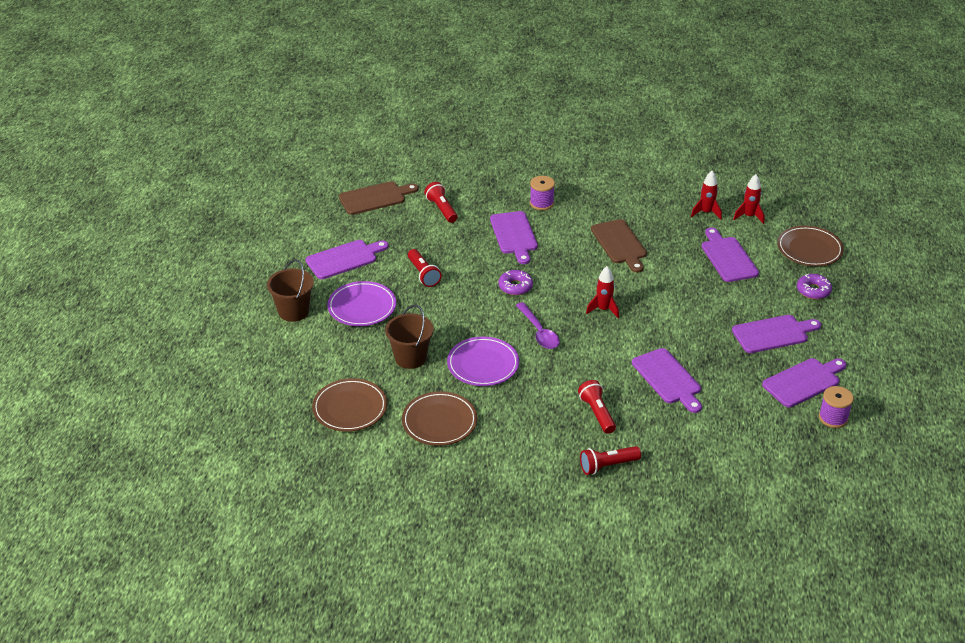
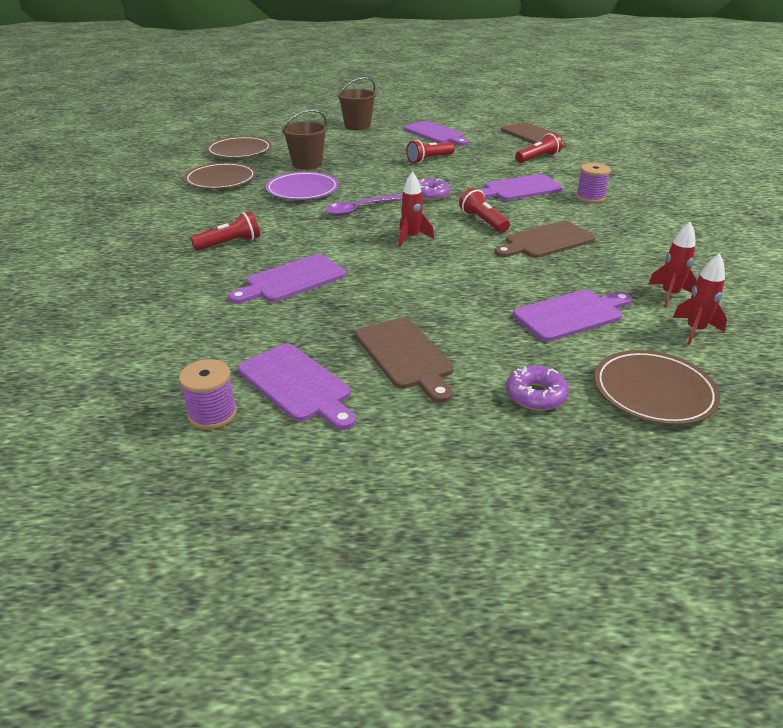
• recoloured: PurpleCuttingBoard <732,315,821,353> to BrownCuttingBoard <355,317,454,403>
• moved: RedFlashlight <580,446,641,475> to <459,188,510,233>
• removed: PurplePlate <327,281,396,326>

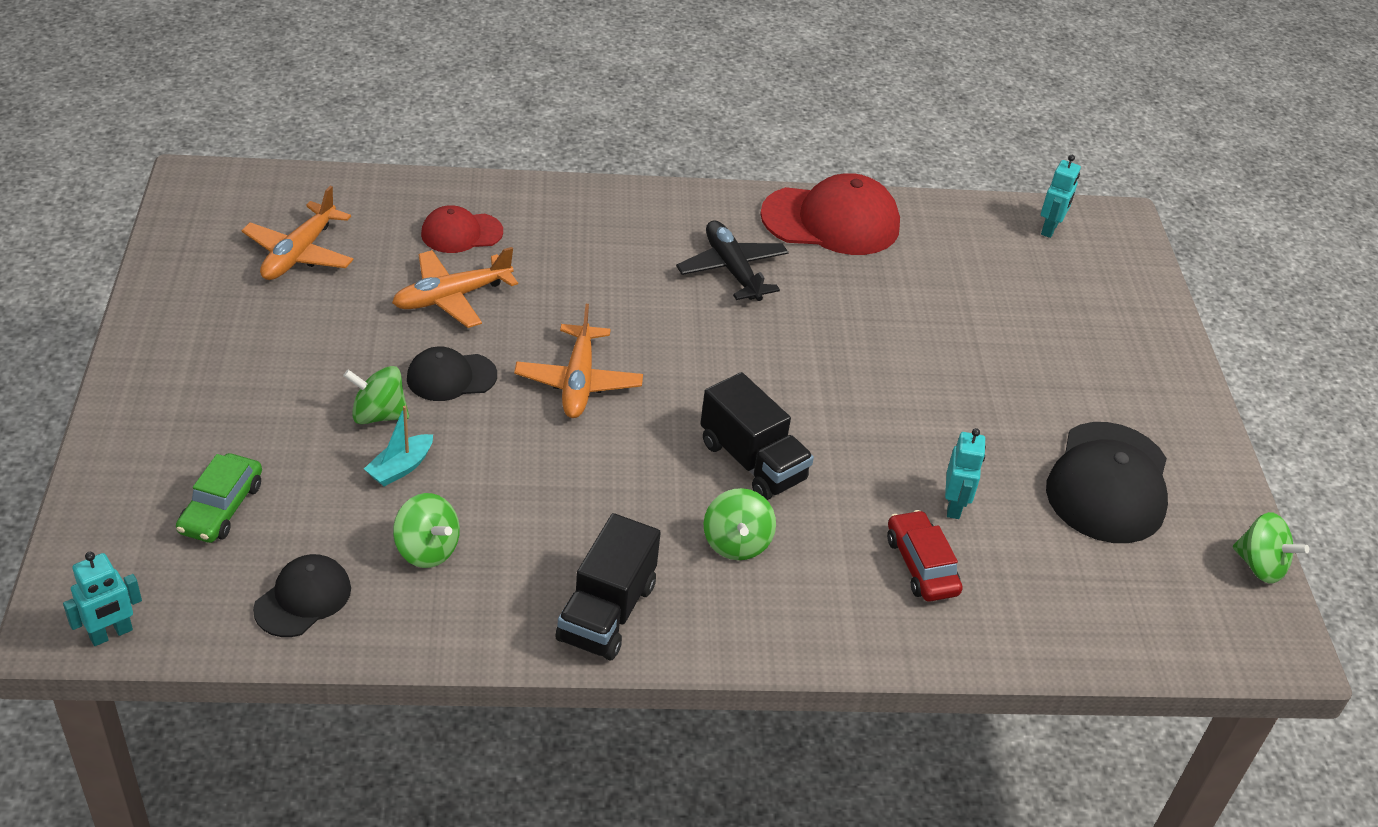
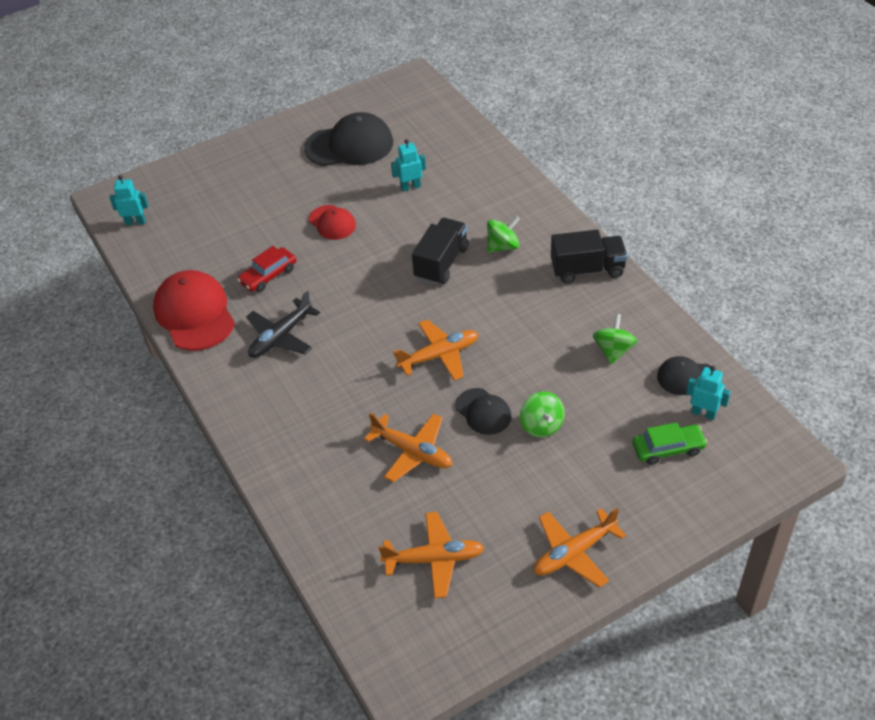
• moved: RedCar <887,510,963,602> to <237,246,296,292>
• moved: RedCap <421,205,503,253> to <309,205,356,240>
• added: OrangePlane <534,508,626,588>
• moved: TurquoiseRobot <63,552,142,646> to <686,366,731,420>
• removed: TurquoiseBoat <364,406,433,486>
• removed: GreenSpinningTop <1233,512,1309,584>

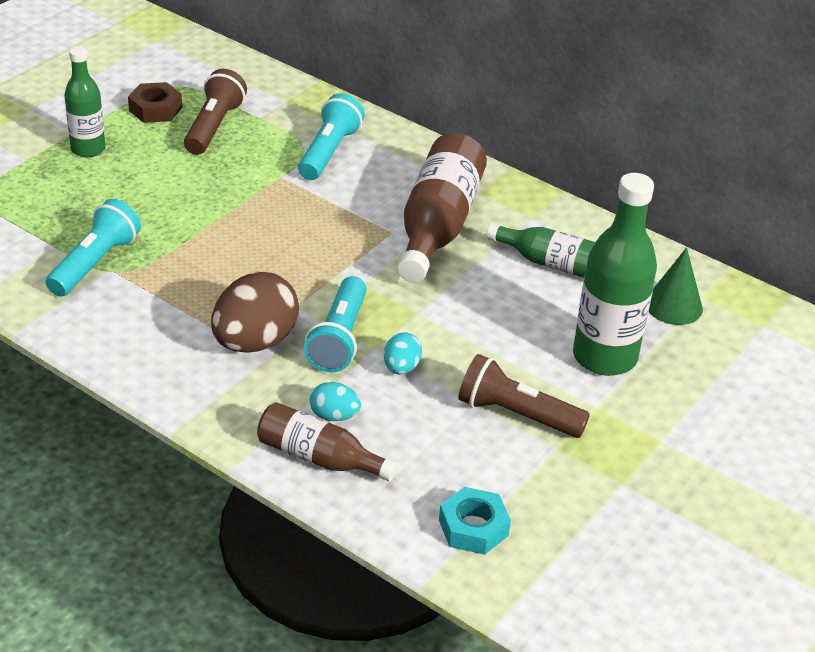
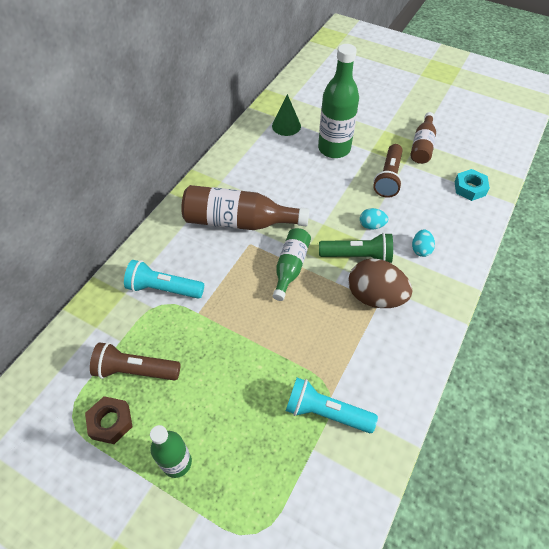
• moved: GreenBottle <487,223,595,278> to <273,228,311,301>
• recoloured: TurquoiseFlashlight <304,276,367,373> to GreenFlashlight <319,233,393,263>
• moved: BrownBottle <257,402,398,481> to <410,112,436,164>

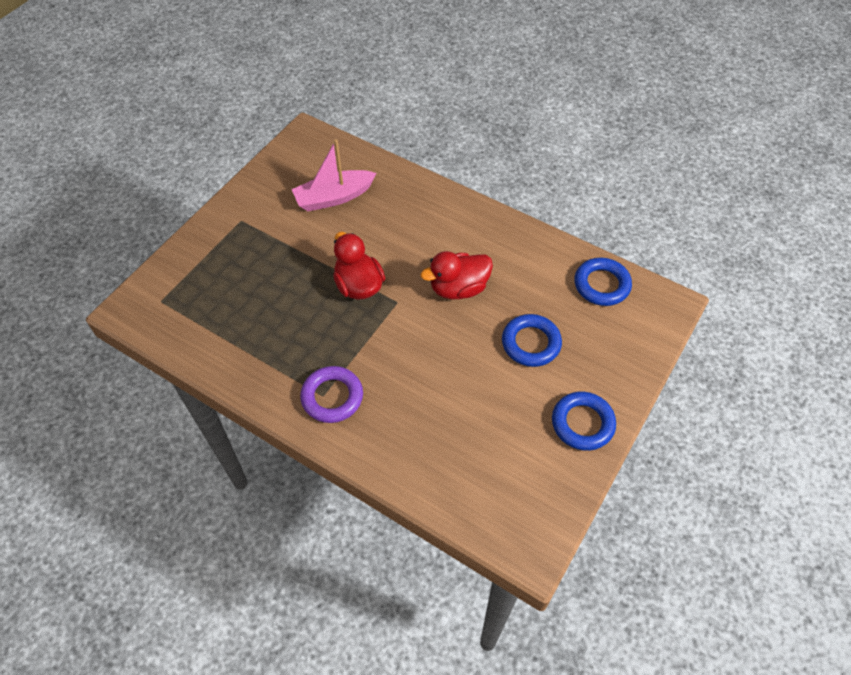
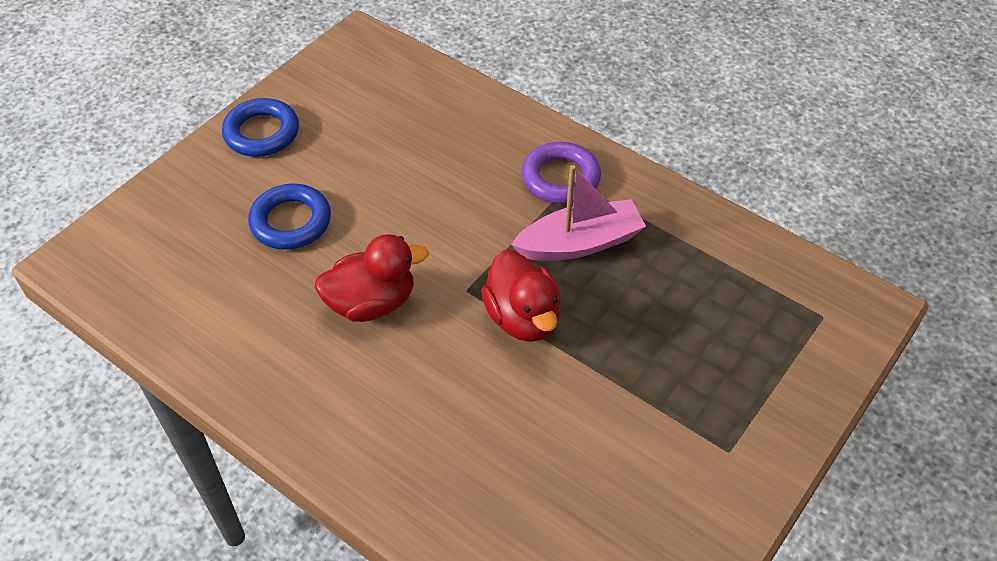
• moved: PinkBoat <292,139,377,211> to <511,165,646,261>
• removed: BlueRing <574,257,632,306>

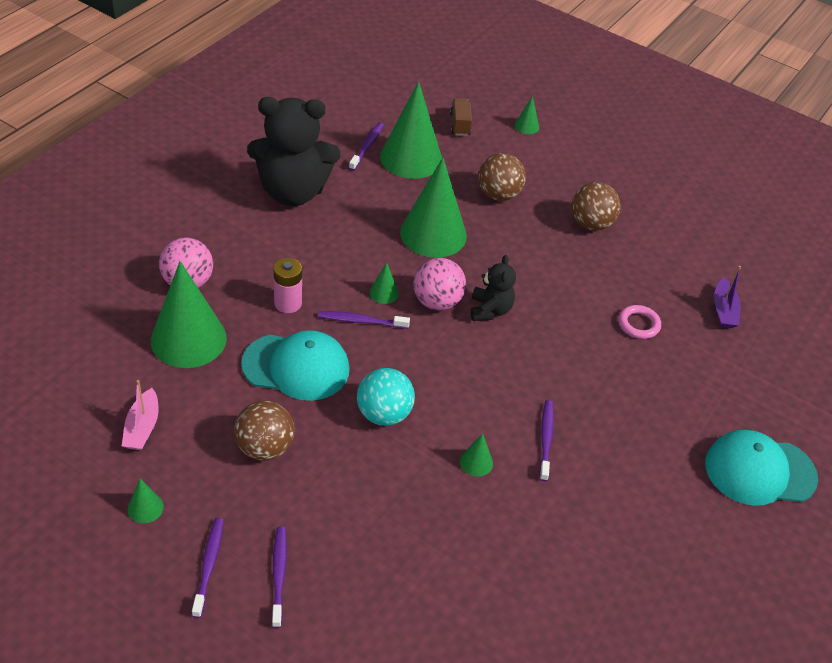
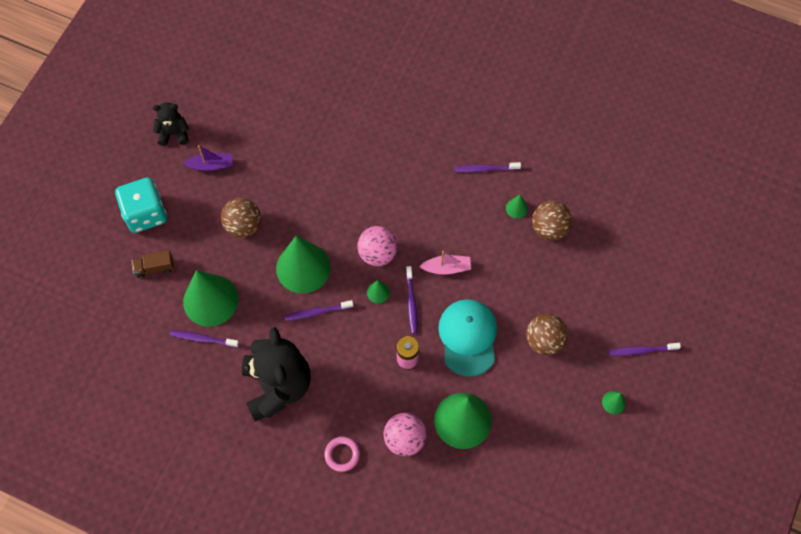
• replaced: GreenCone <515,96,539,134> to TurquoiseDice <115,177,167,233>
• moved: BlackTeddyBear <471,255,516,321> to <153,102,189,146>
• moved: PurpleBoat <714,266,741,328> to <183,145,233,171>
• moved: PurpleToothbrush <271,527,287,628> to <284,300,353,321>
• moved: PinkRing <619,305,661,339> to <324,437,360,472>
• moved: PinkBoat <122,380,159,450> to <419,251,471,274>
• moved: BrownBall <571,182,620,231> to <532,201,572,241>
• removed: TurquoiseBall <357,368,415,426>
• removed: TurquoiseCap <705,430,818,506>

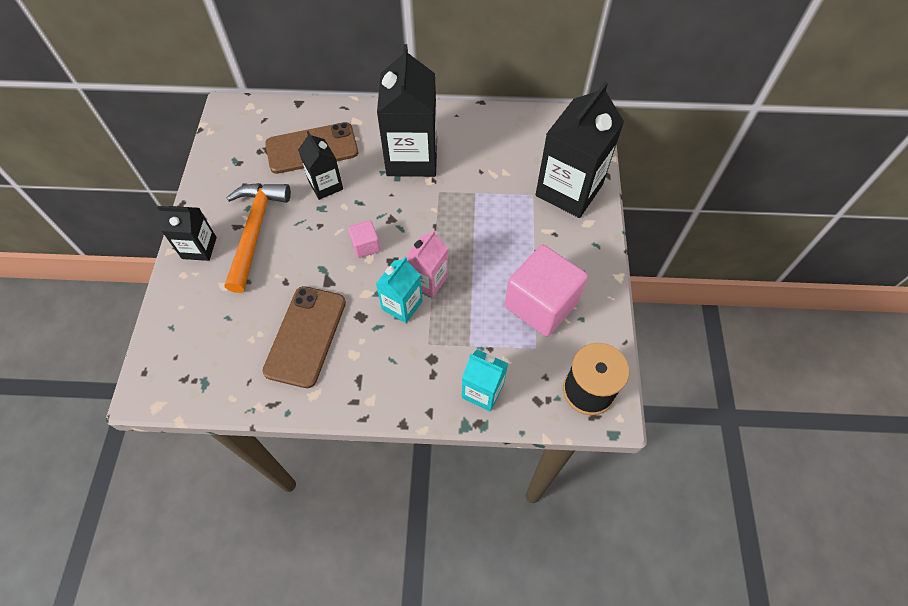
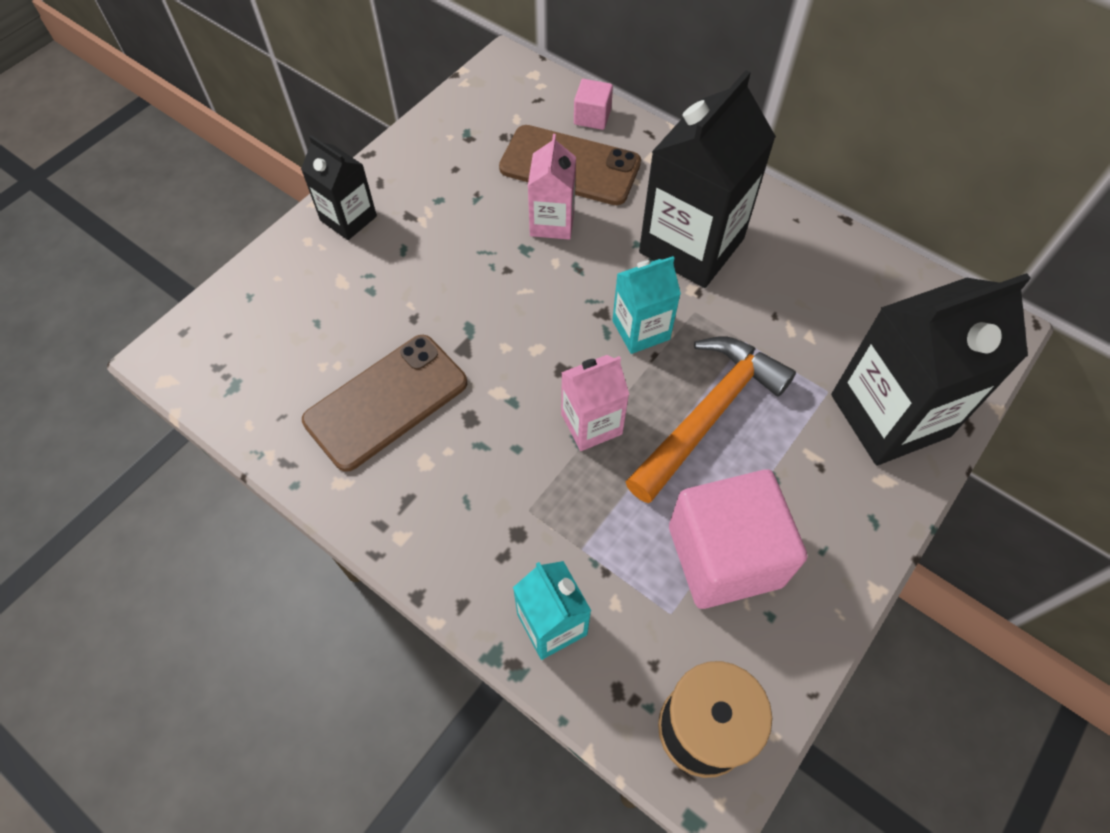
• recoloured: BlackCarton <298,131,343,200> to PinkCarton <528,134,576,240>
• moved: PinkCube <348,220,380,258> to <574,79,613,130>
• moved: TurquoiseCarton <376,257,423,323> to <612,256,681,354>
• moved: OrangeHammer <225,183,291,293> to <625,336,796,503>

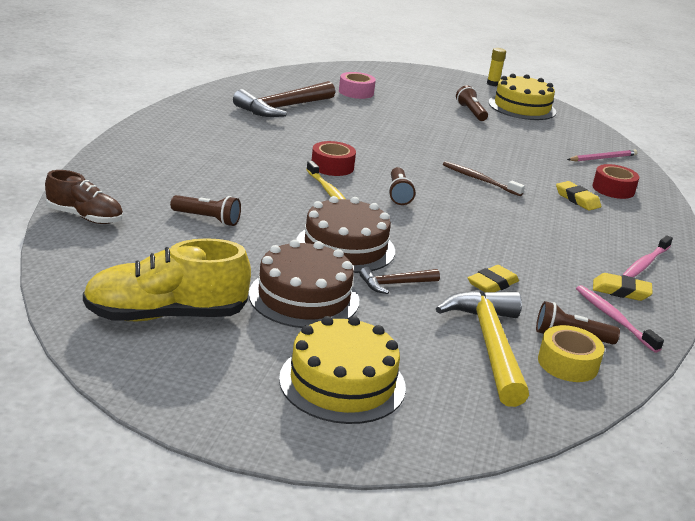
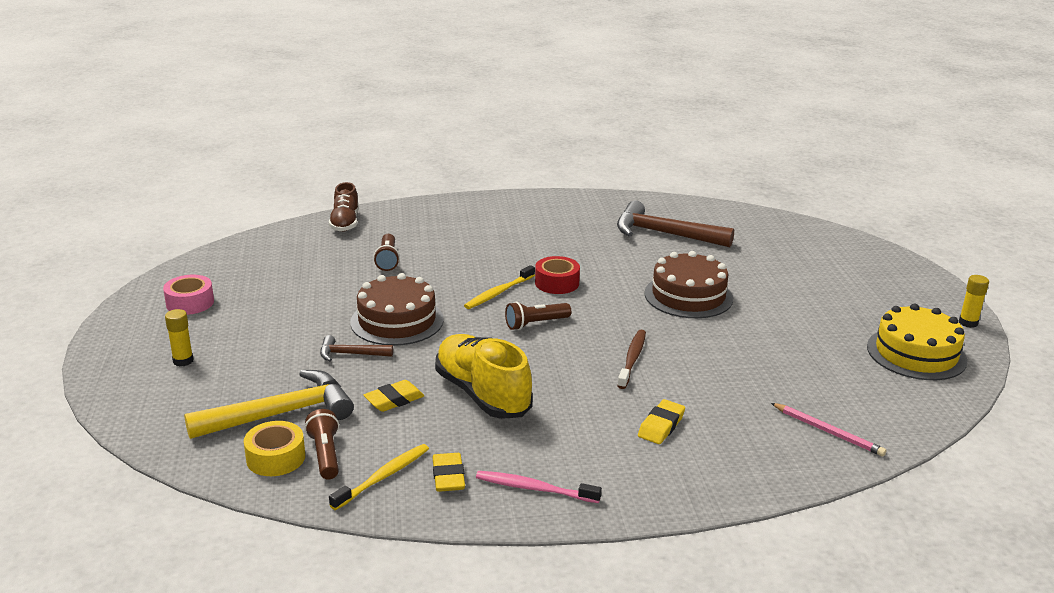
• moved: PinkTape <339,72,376,99> to <163,275,214,315>
• replaced: YellowCake <279,316,406,424> to YellowGlueStick <165,309,194,366>
• turned: BrownHammer <359,267,440,294> = <320,335,393,361> 45 degrees counterclockwise
• recoloured: PinkToothbrush <576,285,664,353> to YellowToothbrush <329,444,429,510>
• turned: YellowEraser <468,265,519,292> = <364,380,424,412> 60 degrees counterclockwise
• moved: YellowShoe <83,238,251,321> to <435,334,533,419>
• moved: BrownCake <249,240,359,328> to <645,251,733,318>
• removed: BrownFlashlight <456,85,488,121>
• removed: RedTape <592,164,639,199>

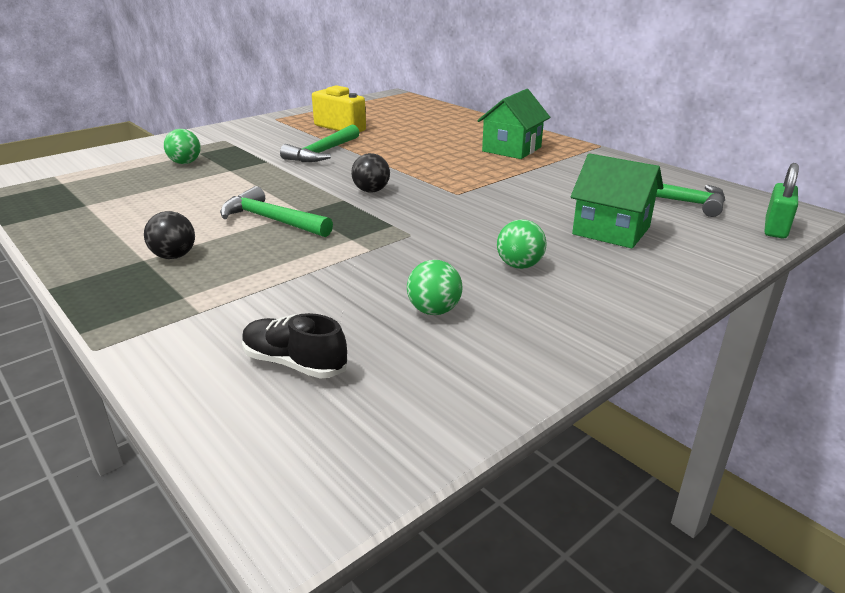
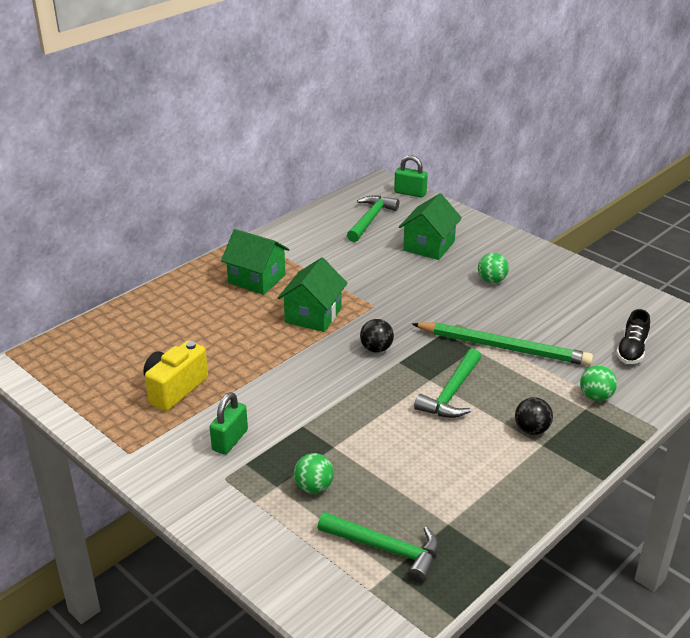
• added: GreenPadlock <210,392,248,455>
• added: GreenHouse <278,257,347,332>
• moved: GreenHammer <280,124,360,162> to <317,512,439,583>
• added: GreenPencil <412,322,593,366>
• moved: GreenBall <407,260,462,315> to <580,365,617,401>

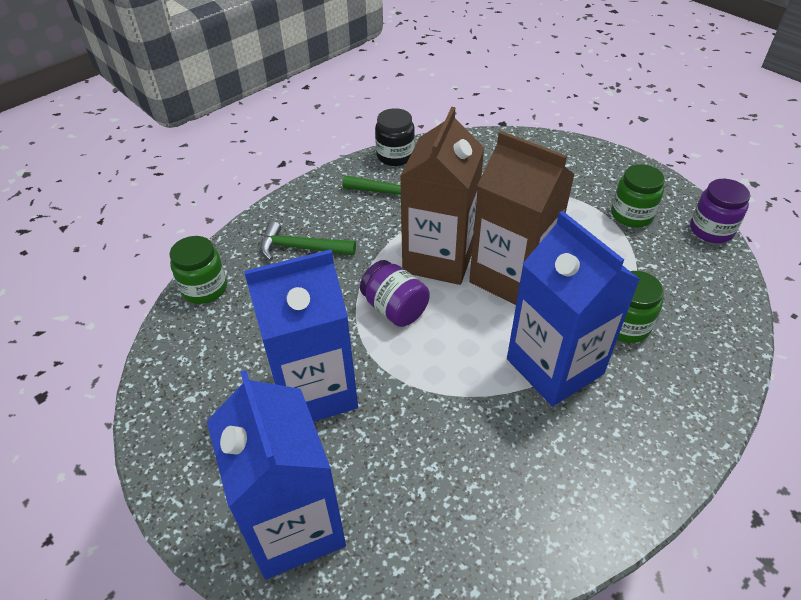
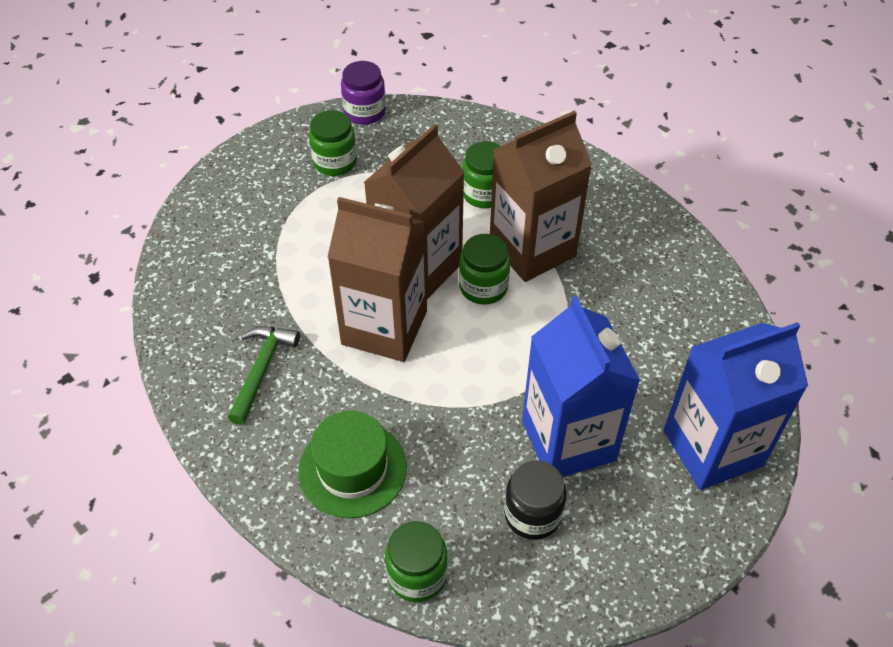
• replaced: GreenHammer <260,221,356,261> to GreenHat <299,411,407,518>
• added: GreenJar <459,234,510,305>
• recoloured: BlueCarton <507,211,640,406> to BrownCarton <490,111,592,282>
• moved: BlackJar <375,108,415,166> to <504,461,566,540>
• removed: PurpleJar <360,260,430,327>

